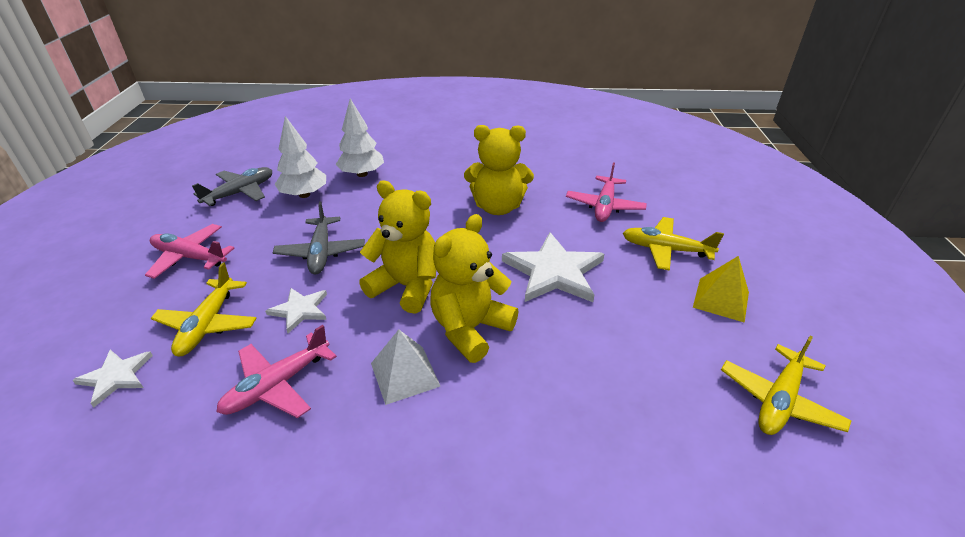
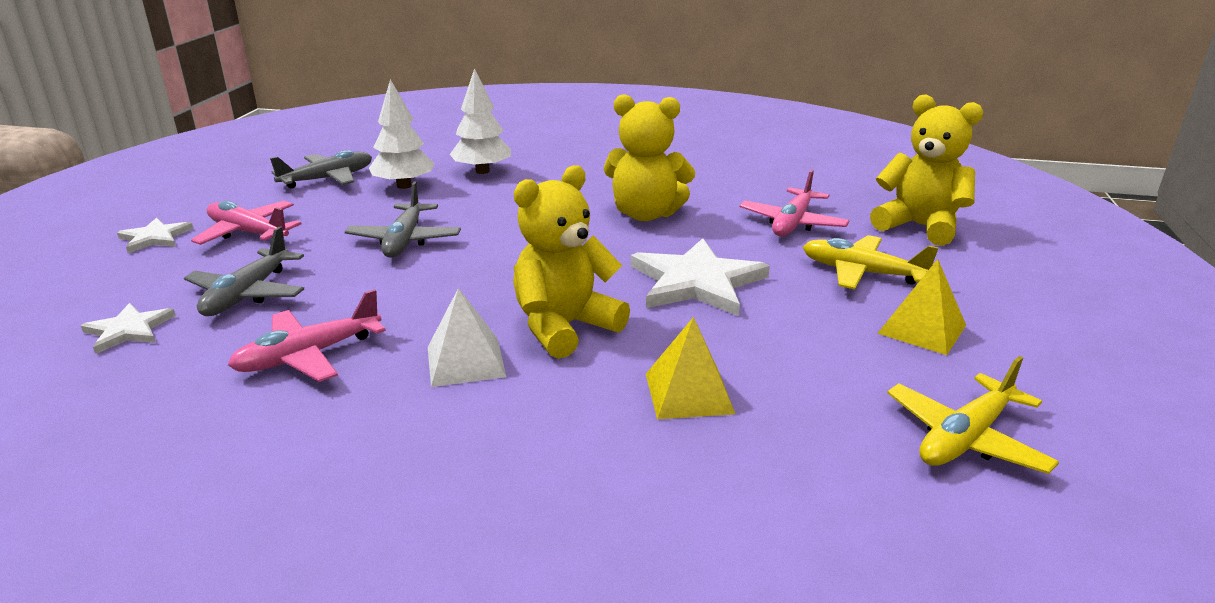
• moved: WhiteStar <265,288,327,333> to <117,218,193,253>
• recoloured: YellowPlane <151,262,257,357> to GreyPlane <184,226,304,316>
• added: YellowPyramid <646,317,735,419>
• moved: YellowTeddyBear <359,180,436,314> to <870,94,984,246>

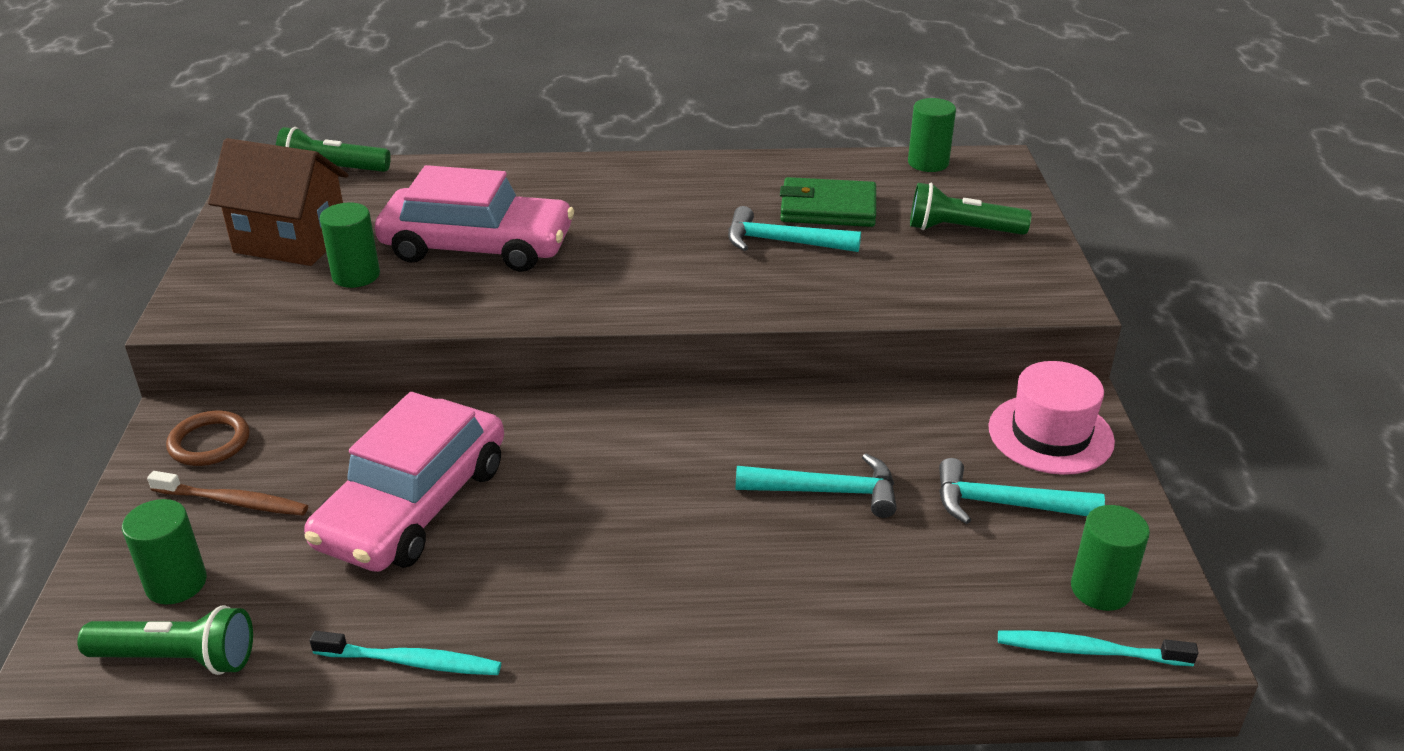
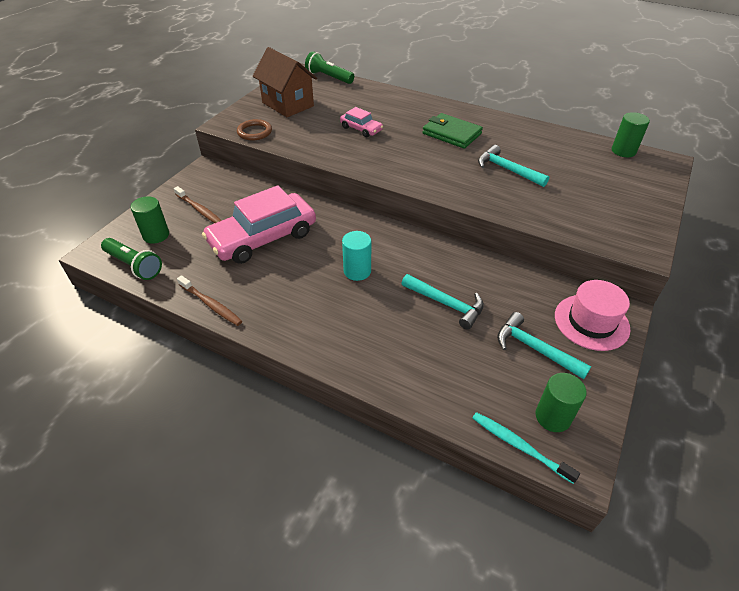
• recoloured: TurquoiseToothbrush <310,631,501,675> to BrownToothbrush <177,275,242,326>
• moved: BrownRing <166,411,250,466> to <237,119,272,140>
• resized: PinkCar <375,165,574,272> = <340,107,383,137> x0.48
• added: TurquoiseCylinder <342,231,371,281>
• moved: GreenWallet <780,177,876,227> to <423,113,483,149>
• removed: GreenCylinder <320,202,380,288>
• removed: GreenFlashlight <910,183,1031,235>

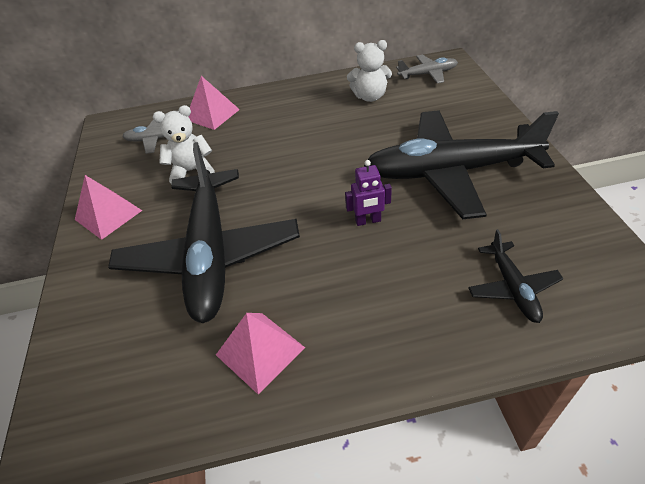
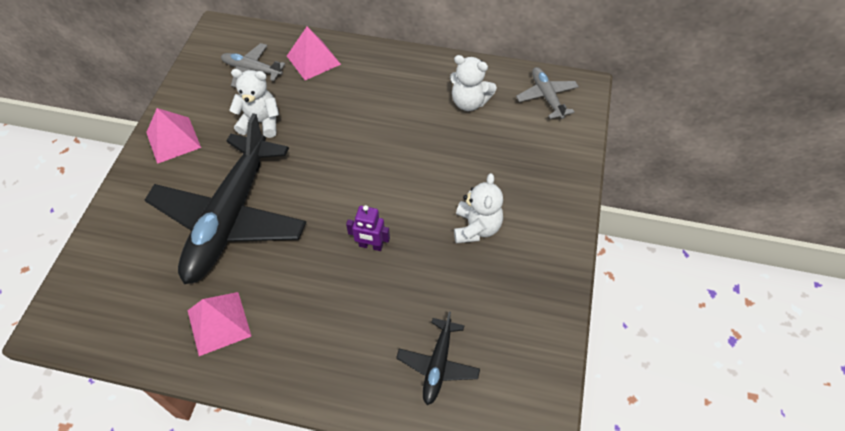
• replaced: BlackPlane <364,110,559,219> to WhiteTeddyBear <454,173,503,243>
• turned: GreyPlane <396,55,458,84> = <516,67,579,119> 120 degrees counterclockwise

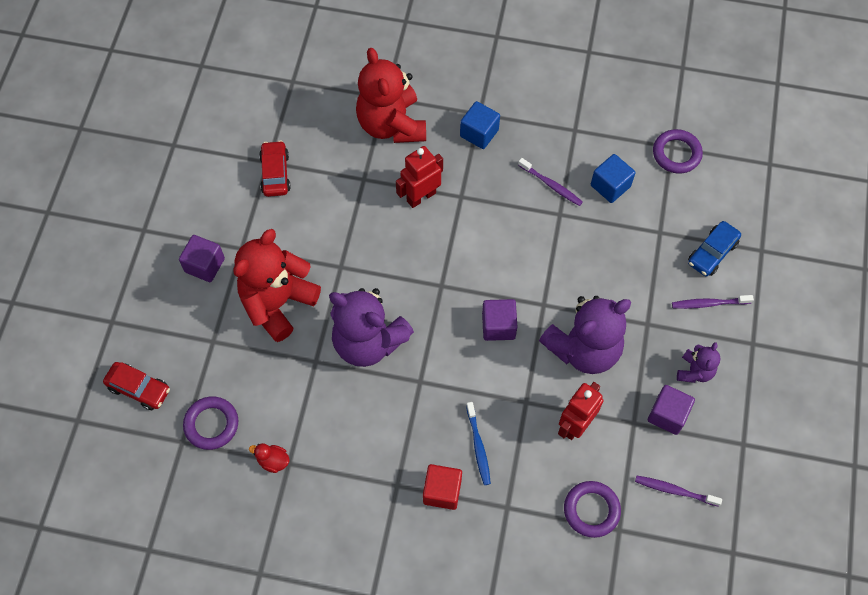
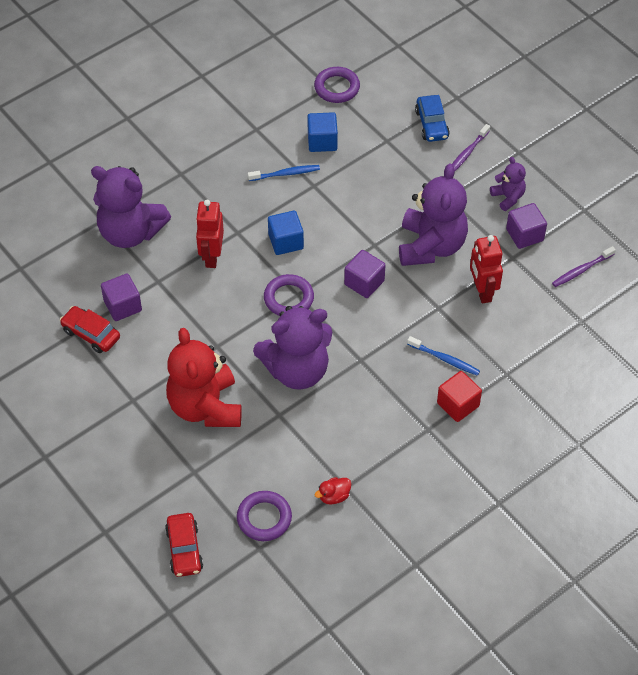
• recoloured: RedTeddyBear <356,48,426,143> to PurpleTeddyBear <91,166,171,248>
• moved: PurpleCube <179,235,225,282> to <101,273,142,321>
• turned: RedCar <103,362,170,410> = <165,513,203,577> 105 degrees clockwise
• recoloured: PurpleToothbrush <518,158,583,206> to BlueToothbrush <248,165,320,181>
• moved: PurpleRing <564,481,621,538> to <264,274,314,316>
• moved: BlueCube <460,101,500,149> to <268,211,304,255>

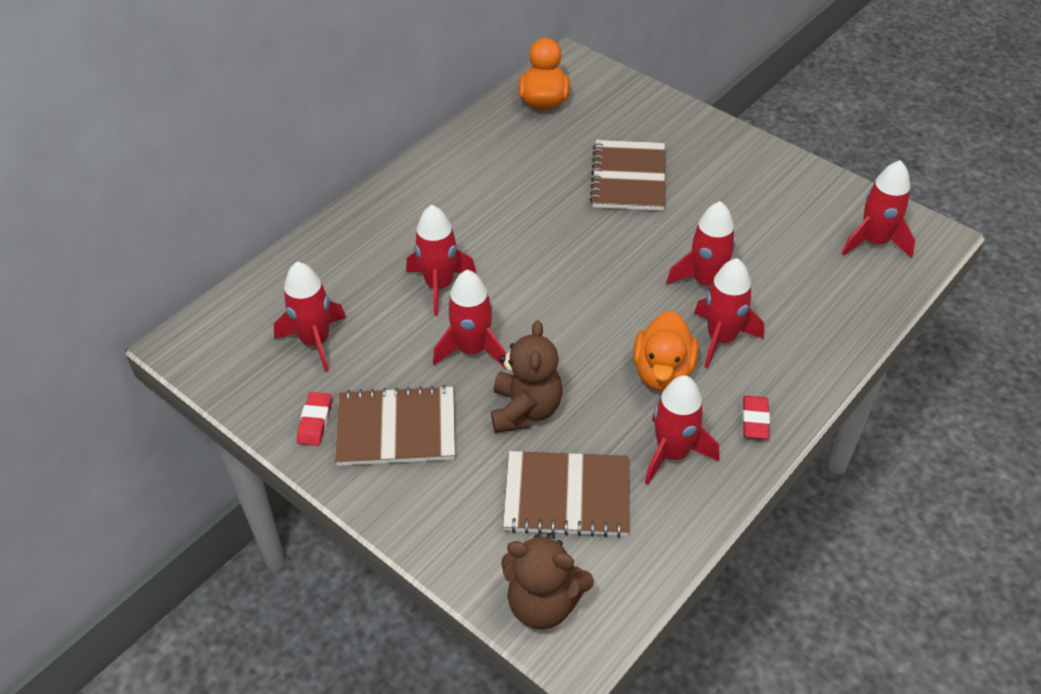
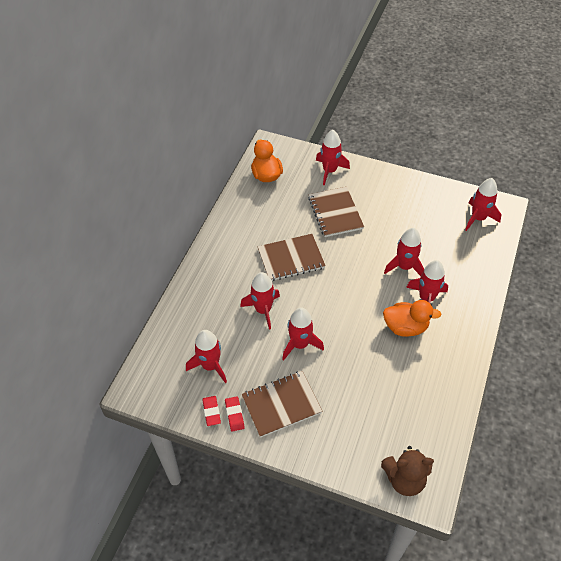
• moved: RedEraser <743,396,770,439> to <202,396,221,426>
• moved: BrownNotebook <503,451,630,538> to <258,234,326,281>
• moved: RedRocket <645,375,719,485> to <316,130,350,186>
• turned: OrangeDuck <633,311,699,391> = <383,300,442,337> 75 degrees counterclockwise
• removed: BrownTeddyBear <491,320,563,433>

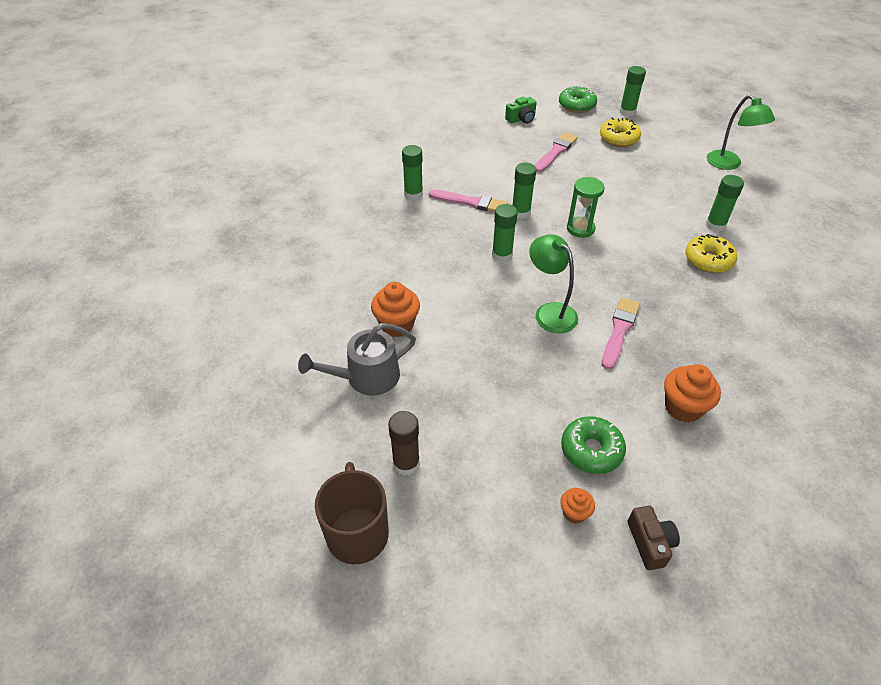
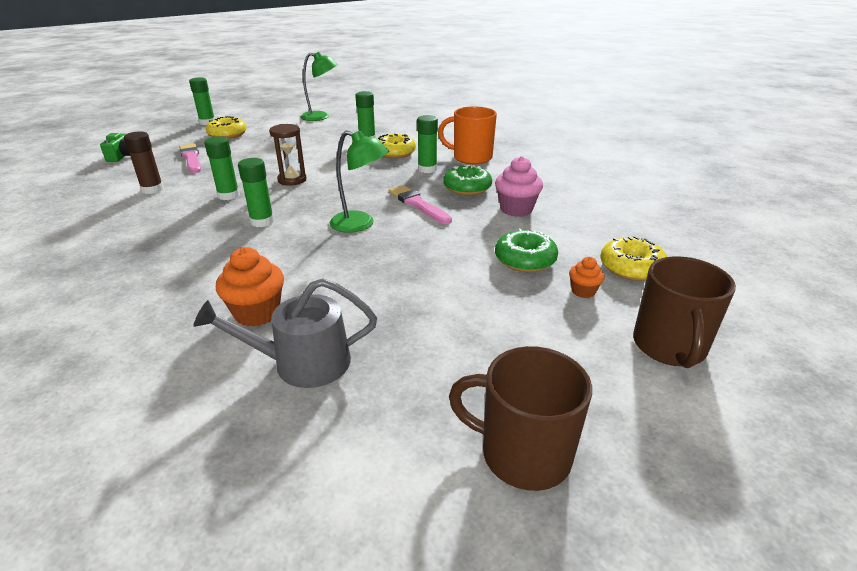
• moved: BrownGlueStick <388,411,420,475> to <124,131,164,194>
• turned: GreyWateringCan <298,323,416,396> = <193,278,377,388> 75 degrees clockwise
• recoloured: GreenHourglass <567,177,604,238> to BrownHourglass <269,124,306,186>
• turned: GreenLamp <529,234,578,333> = <330,130,389,233> 150 degrees counterclockwise
• moved: GreenGlueStick <402,145,423,200> to <417,115,438,173>
• added: OrangeMug <438,107,497,164>
• moved: GreenDonut <559,86,597,113> to <443,165,492,195>
• recoloured: OrangeCupcake <664,364,721,423> to PinkCupcake <495,156,543,217>
• replaced: BrownCamera <628,506,680,570> to YellowDonut <601,236,667,281>
• added: BrownMug <633,256,736,368>
• removed: PinkBrush <429,189,507,212>

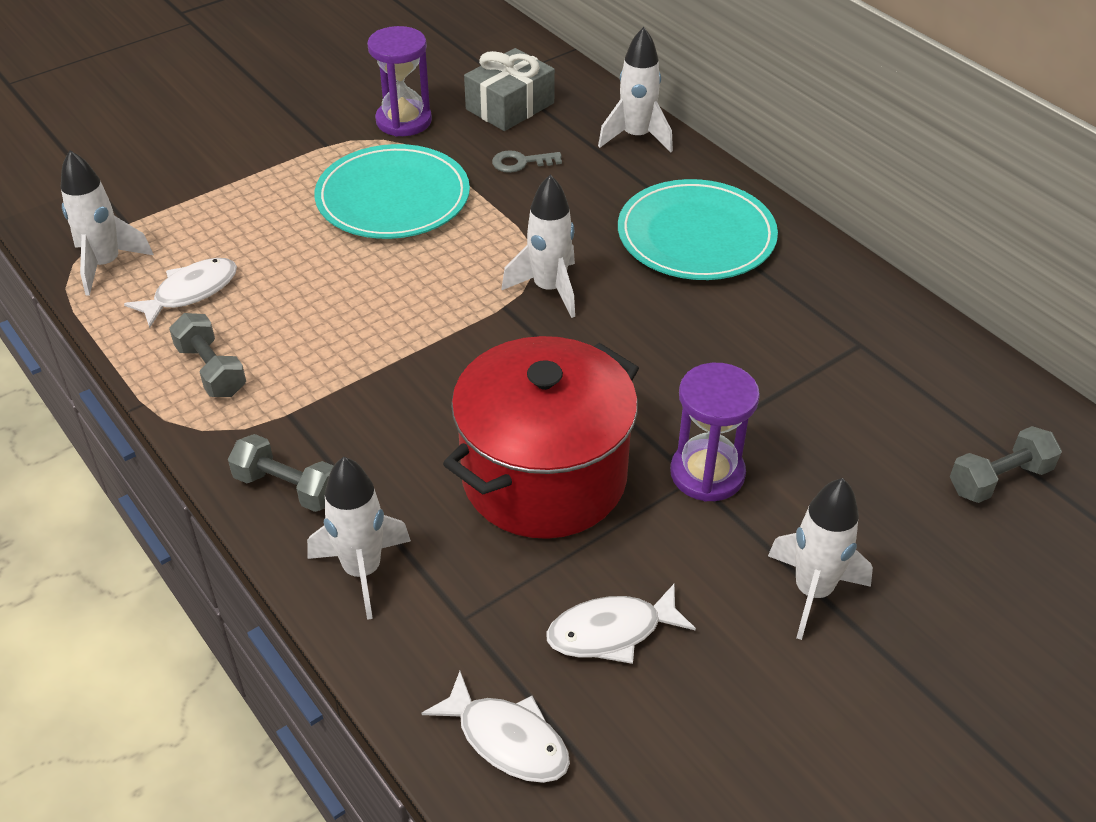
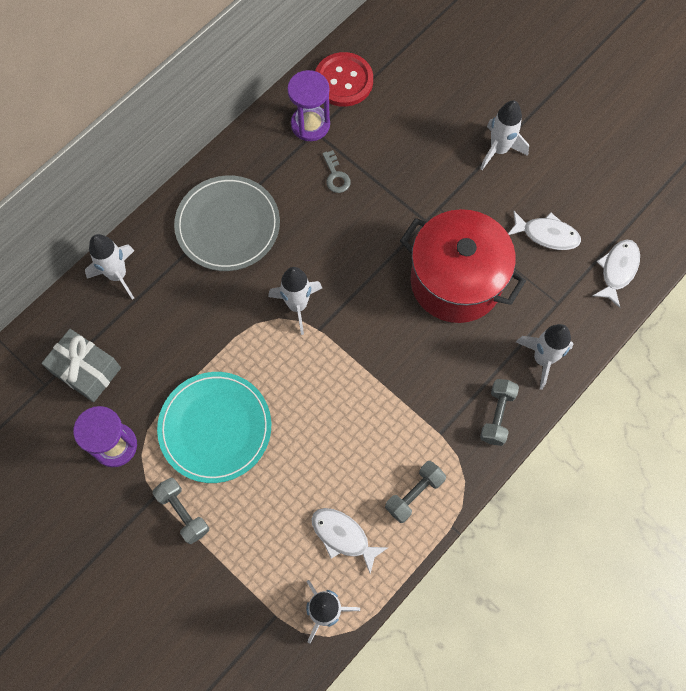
• moved: GreyDumbbell <950,426,1062,503> to <152,478,209,544>
• recoloured: TurquoisePlate <618,179,778,280> to GreyPlate <174,175,280,271>
• moved: PurpleHourglass <670,363,760,501> to <287,70,330,141>
• added: RedButton <315,52,373,107>
• moved: GreyKey <492,150,562,173> to <322,150,351,193>
• turned: WhiteFish <546,583,696,664> = <508,211,581,250> 45 degrees counterclockwise

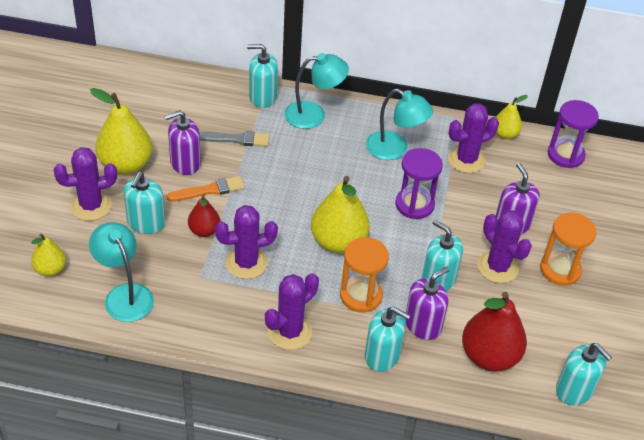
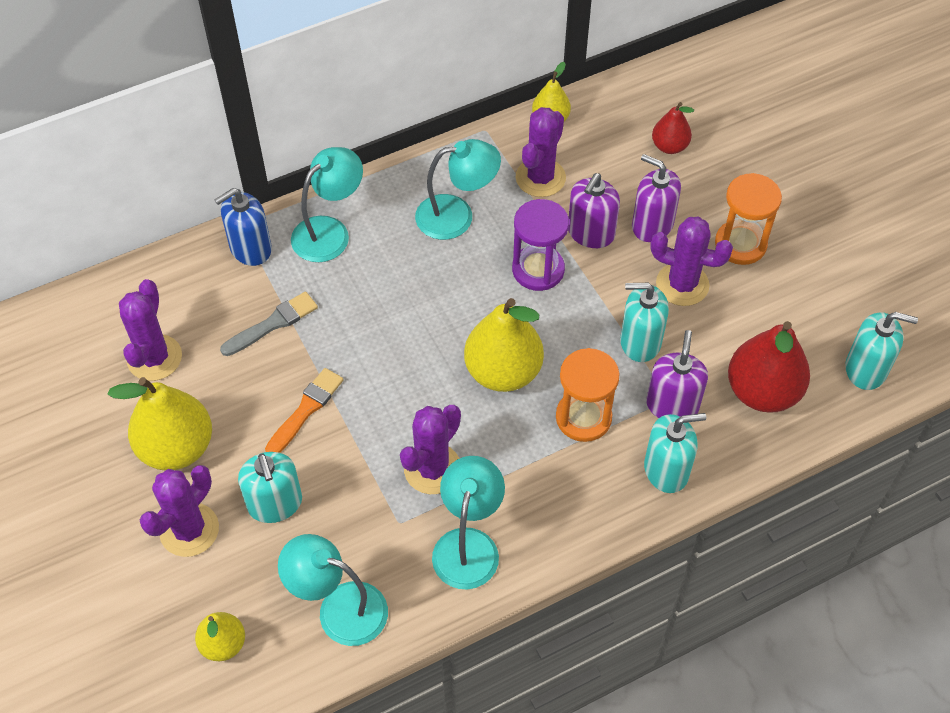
• moved: PurpleCactus <265,273,319,350> to <119,279,182,381>
• recoloured: TurquoiseSoapDispenser <247,44,278,108> to BlueSoapDispenser <214,188,272,266>
• added: TurquoiseLamp <432,456,505,589>
• moved: PurpleSoapDispenser <165,110,201,175> to <568,173,620,248>
• moved: RedPear <188,195,220,237> to <652,102,694,154>
• removed: PurpleHourglass <548,100,599,168>

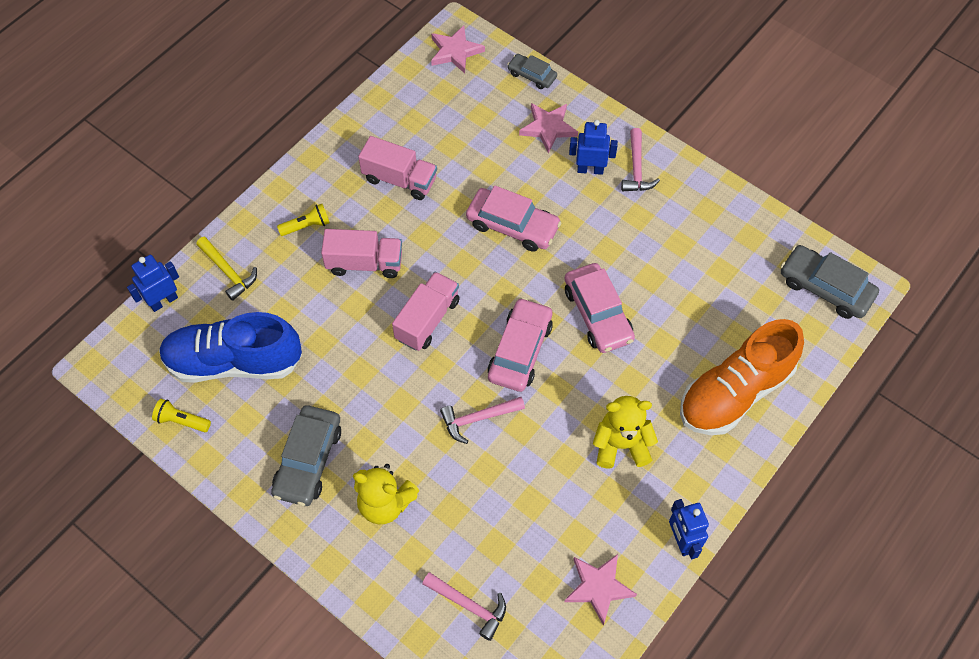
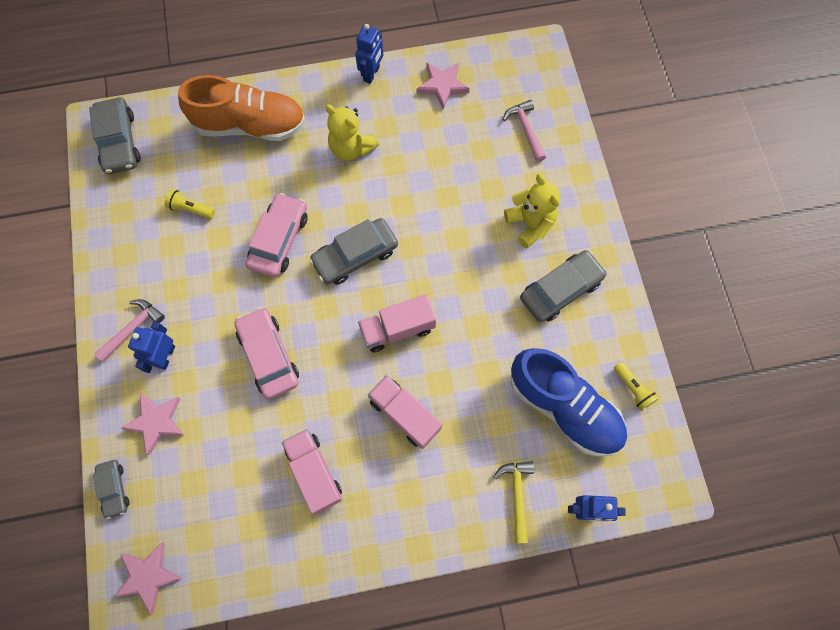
• turned: BlueRobot <569,120,618,175> = <128,322,175,373> 60 degrees clockwise
• moved: YellowFlashlight <277,204,330,236> to <165,189,215,219>
• recoloured: PinkCar <488,298,553,392> to GreyCar <309,218,398,285>
• removed: PinkHammer <440,397,525,444>

